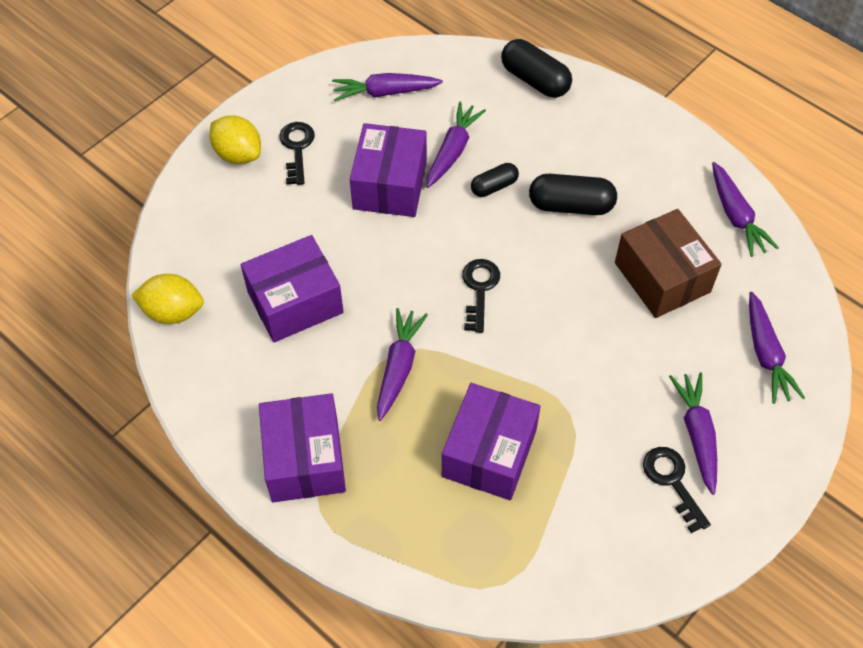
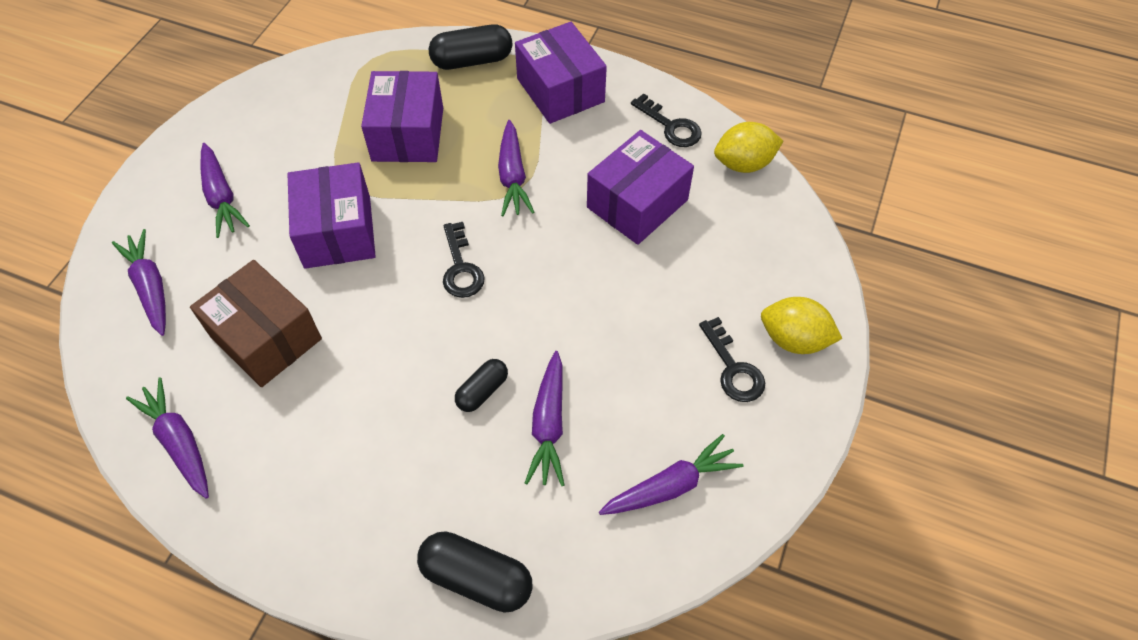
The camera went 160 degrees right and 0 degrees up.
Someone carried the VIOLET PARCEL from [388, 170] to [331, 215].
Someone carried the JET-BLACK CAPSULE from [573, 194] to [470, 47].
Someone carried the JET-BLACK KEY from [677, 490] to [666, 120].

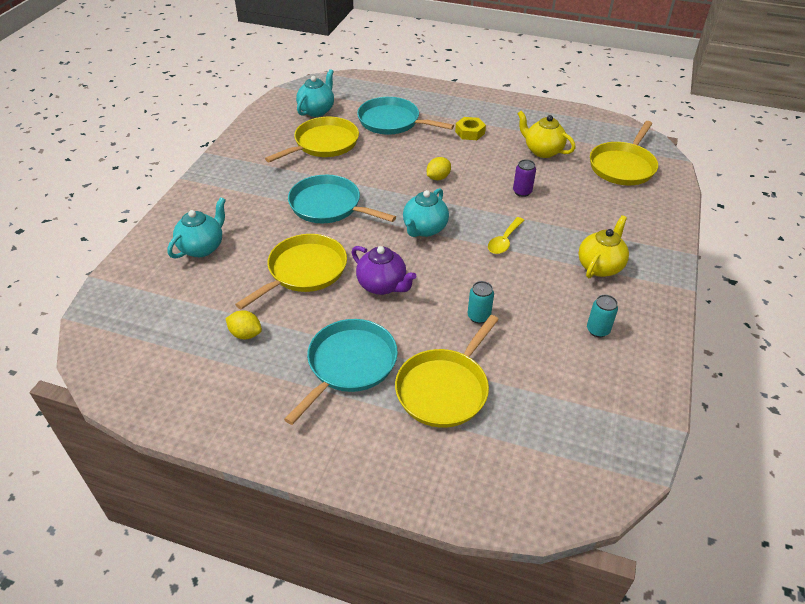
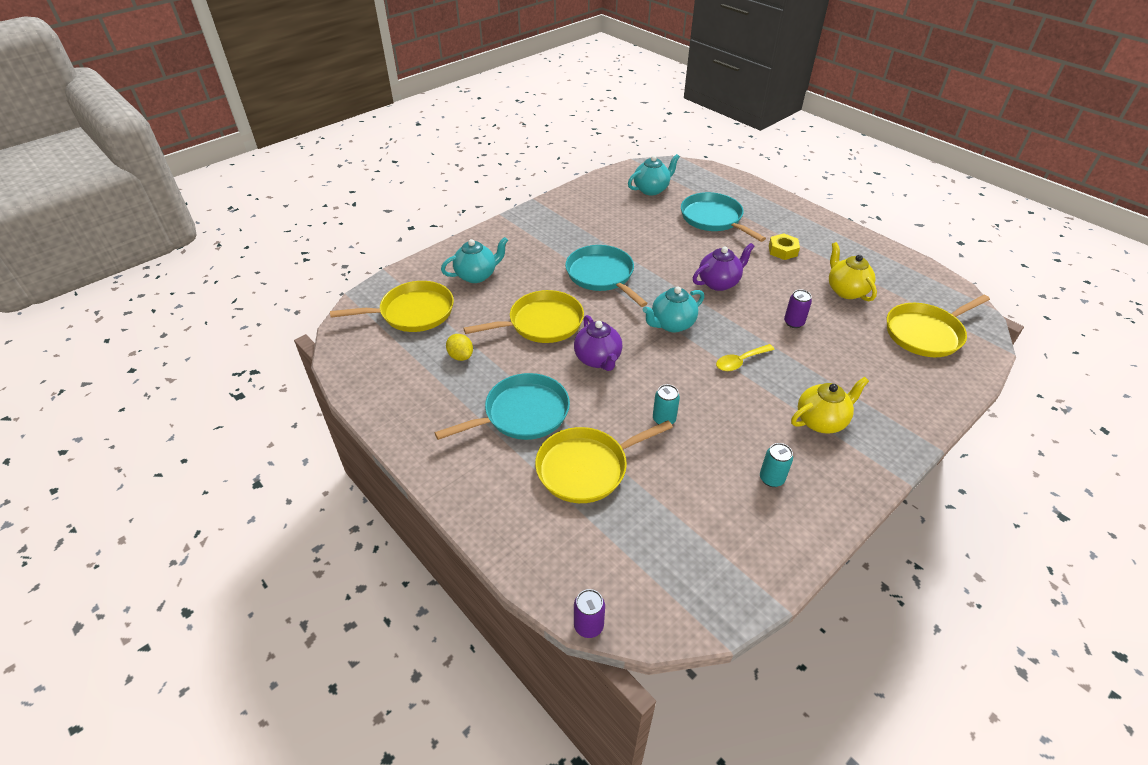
The camera went 30 degrees right and 0 degrees up.
Someone put down the VIOLET SODA CAN at [589, 613].
Someone carried the GOLDEN PAN from [312, 139] to [392, 306].
Someone swapped the GOLDEN CITRUS FRUIT at [439, 168] for the VIOLET TEA POT at [724, 267].

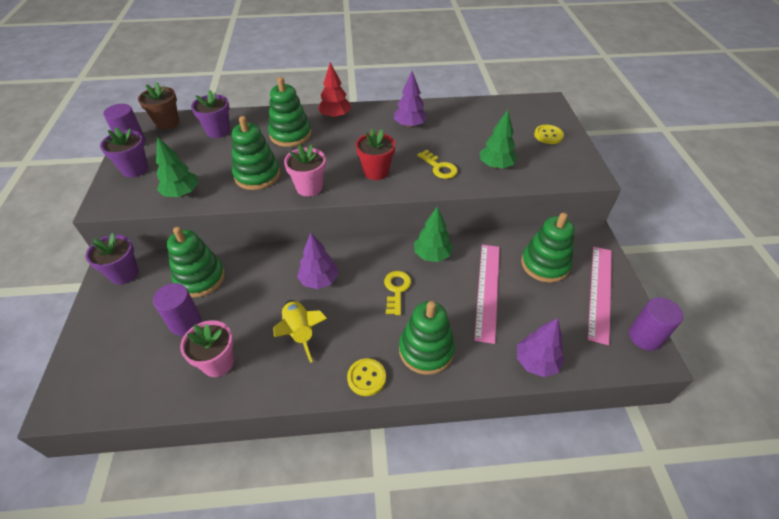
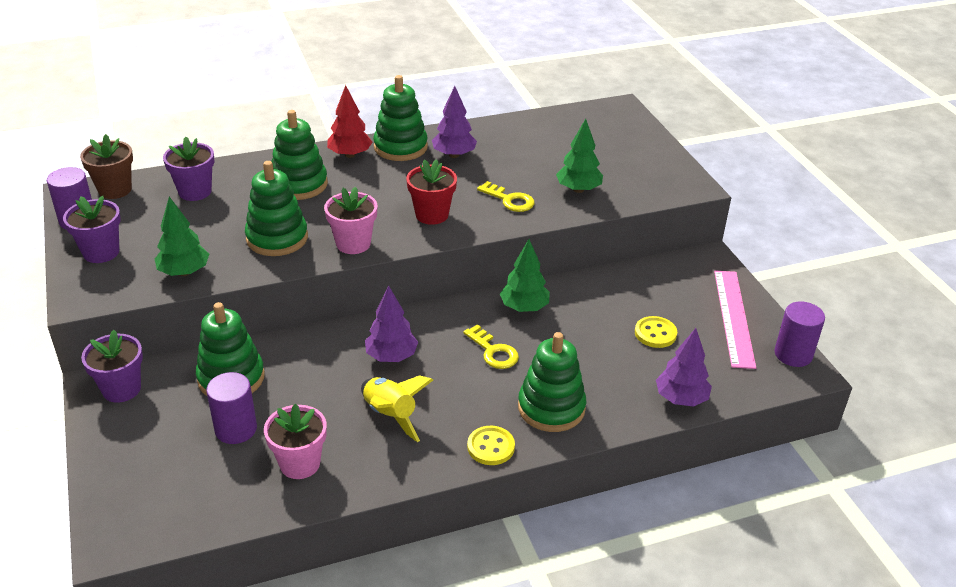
The camera went 15 degrees left and 10 degrees down.
Someone took away the ROSY RULER at [487, 294].
Someone carried the LEAF-GREEN RING STACKER from [547, 248] to [400, 118].
Someone carried the GOLDEN SHIRT BUTTON from [549, 134] to [656, 332].
Someone rotated the GOLDEN KEY at [397, 293] by 150 degrees clockwise.

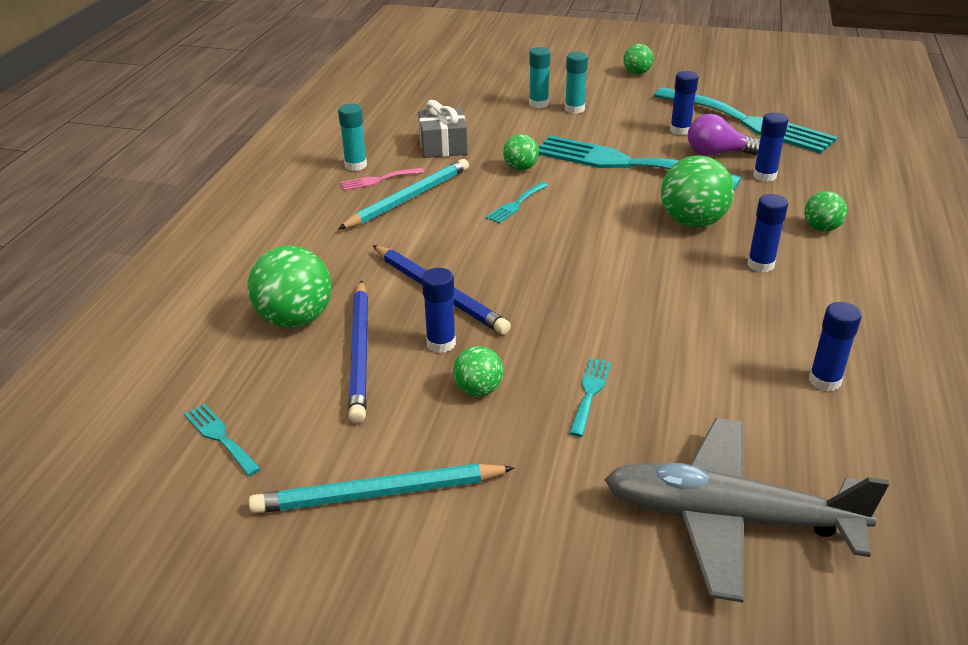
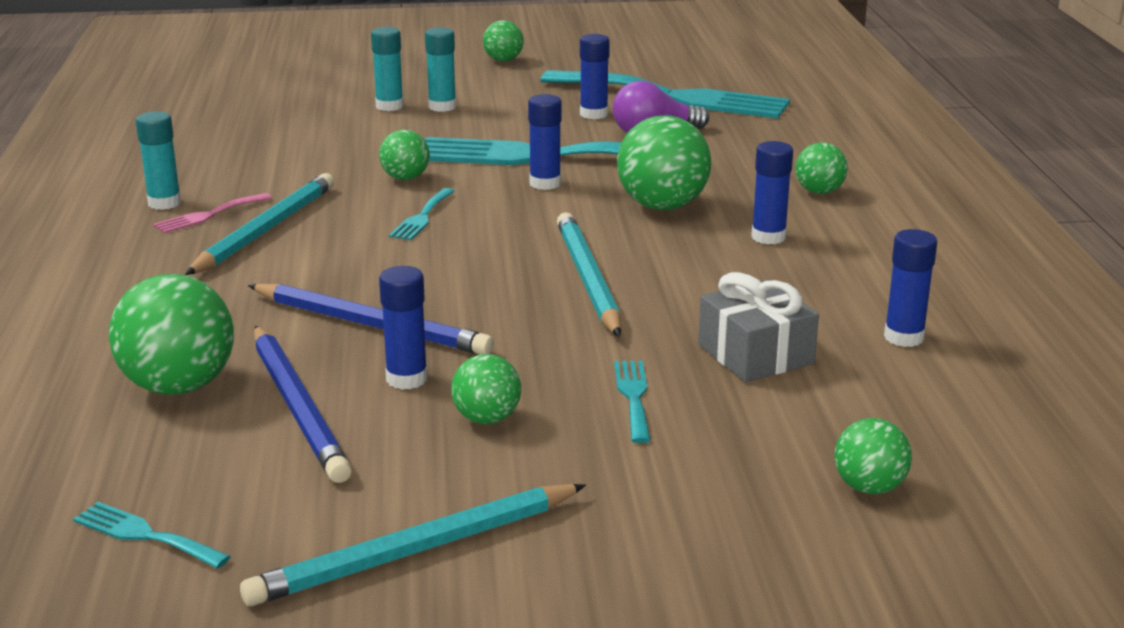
The camera went 20 degrees left and 10 degrees down.
Someone put down the AQUA LEAD PENCIL at [589, 274].
Someone carried the GREY WRAPPED GIFT from [443, 129] to [758, 327].
Someone carried the BLUE GLUE STICK from [770, 147] to [545, 142].
Someone swapped the GREY PLANE at [746, 510] for the LEAF-GREEN PLAY BALL at [873, 456].

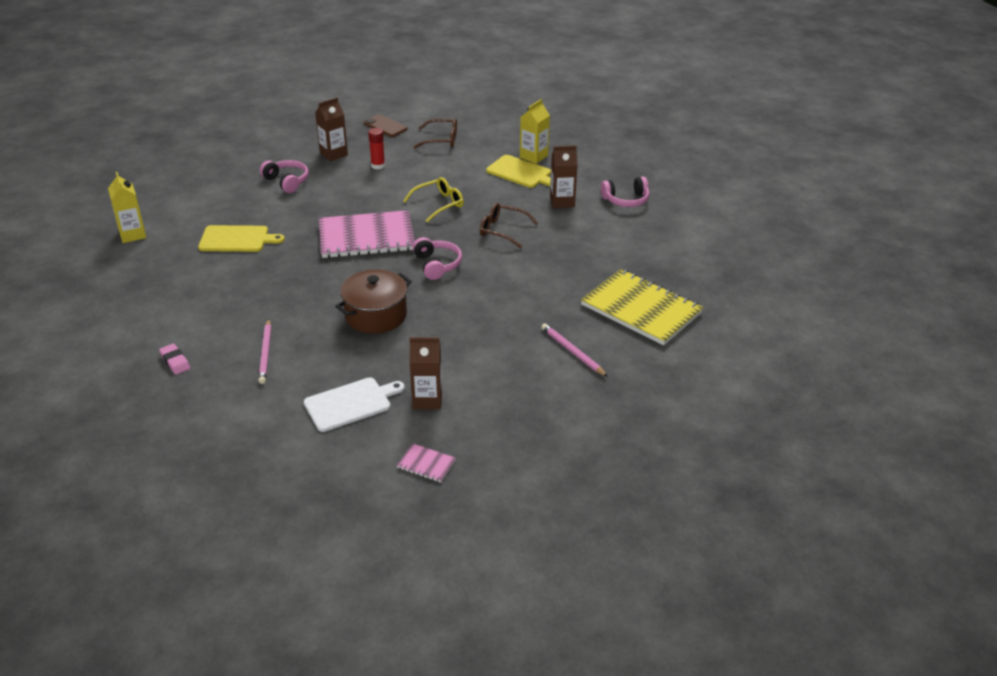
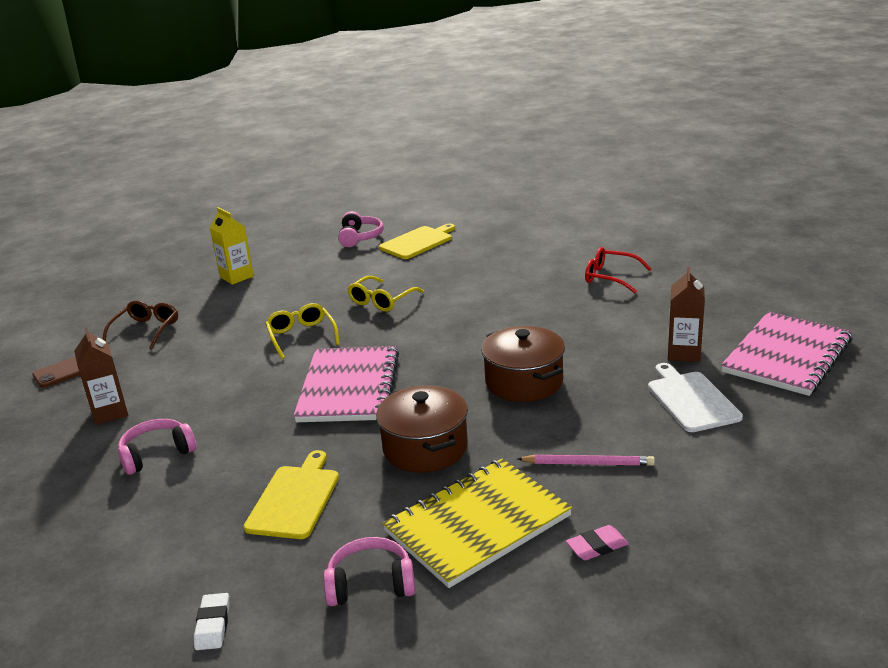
The camera went 75 degrees left and 10 degrees down.
Someone took away the CRIMSON GLUE STICK at [376, 148].
Someone took away the DARK BROWN JUICE CARTON at [564, 176].
Someone put down the DARK BROWN STOCKPOT at [422, 428].
Someone carried the ROSY HEADPHONES from [437, 258] to [369, 571].
Someone carried the GOLDEN CUTTING BOARD from [518, 171] to [417, 241].
Someone carried the GOLDEN NOTEPAD from [642, 307] to [477, 523].
Someone swapped the GOLDEN JUICE CARTON at [127, 207] for the SNOW-WHITE GUM ERASER at [212, 621].
Someone swapped the ROSY LEAD PENCIL at [574, 350] for the CRIMSON EYEGLASSES at [618, 270].
Someone repainted the DARK BROWN EYEGLASSES at [509, 226], which became the GOLDEN EYEGLASSES at [385, 294].
Someone scaled the ROSY NOTEPAD at [426, 463] by 2.41.

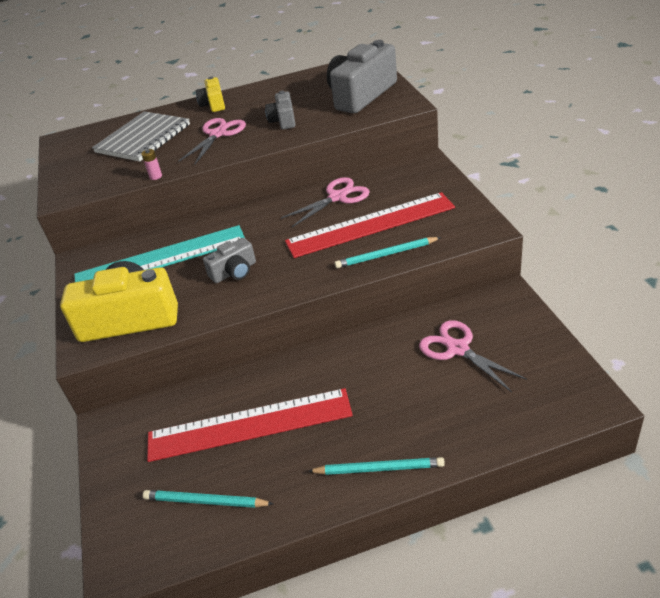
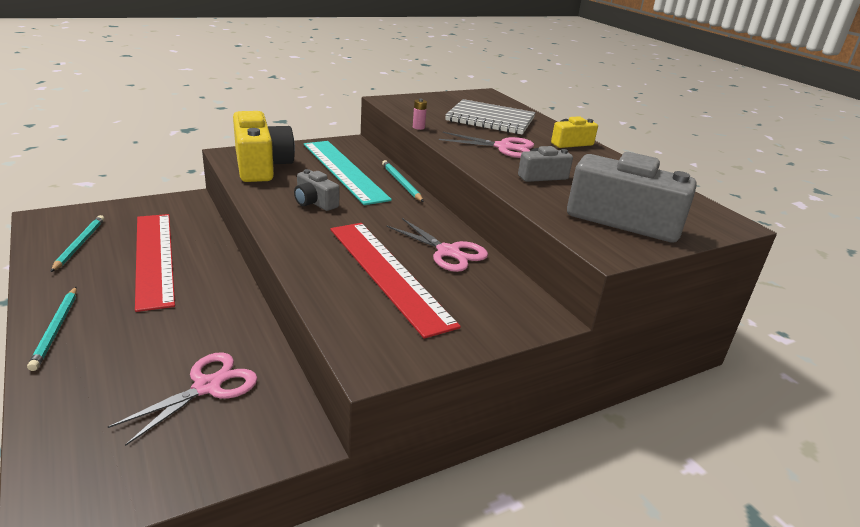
The camera went 70 degrees right and 10 degrees down.
Someone carried the AQUA LEAD PENCIL from [388, 252] to [403, 181].

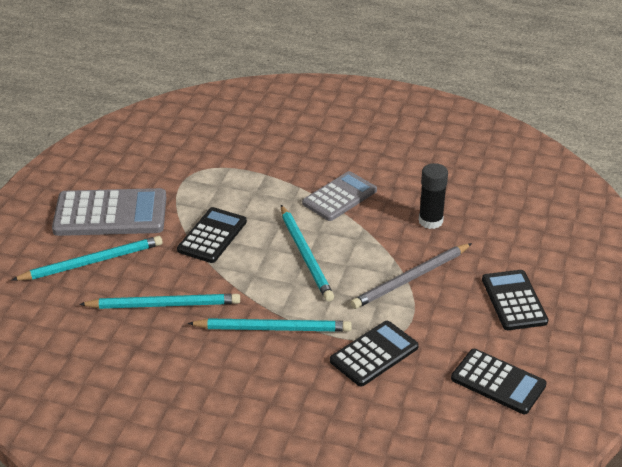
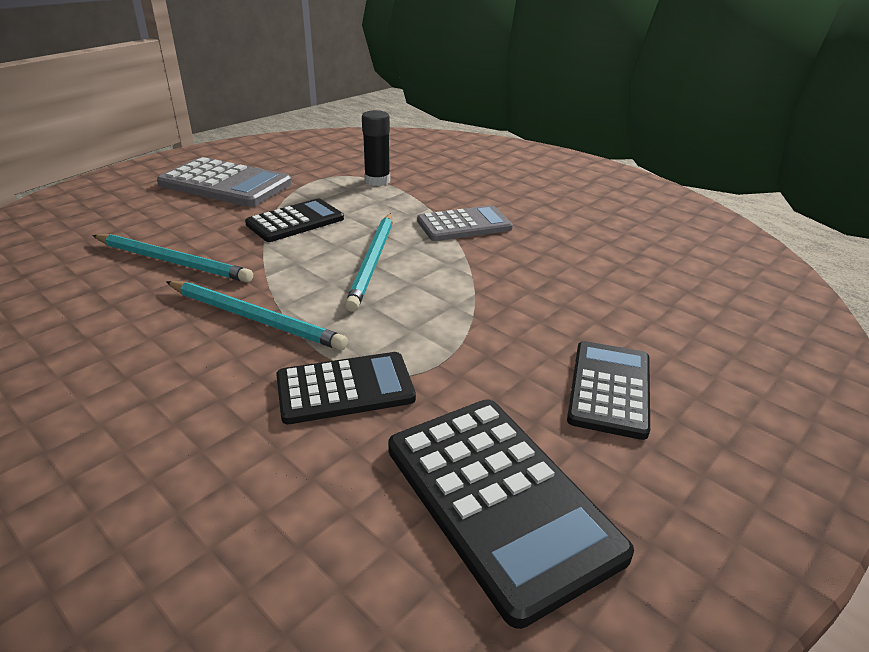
The camera went 25 degrees right and 5 degrees down.
Someone took away the AQUA LEAD PENCIL at [87, 258].
Someone took away the GREY LEAD PENCIL at [411, 276].
Someone carried the JET-BLACK GLUE STICK from [433, 196] to [376, 148].
Someone scaled the JET-BLACK ADDING MACHINE at [499, 381] by 1.52.

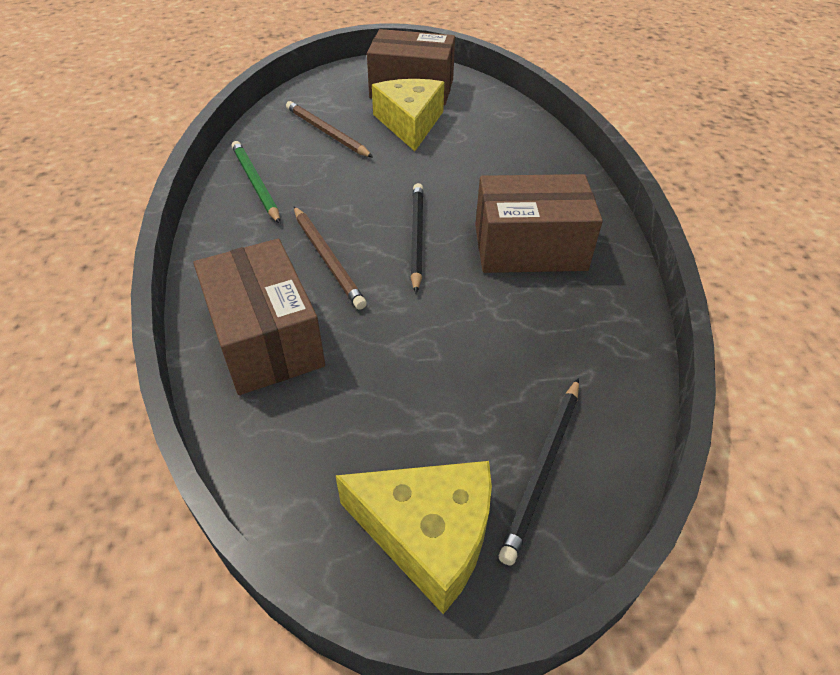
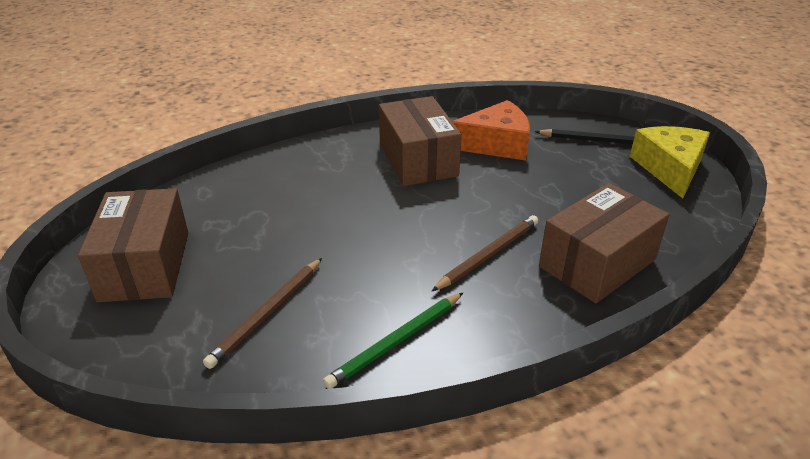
The camera went 105 degrees left and 10 degrees down.
Someone took away the GOLDEN CHEESE WEDGE at [408, 115].
Someone took away the JET-BLACK LEAD PENCIL at [417, 238].
Someone put down the ORANGE CHEESE WEDGE at [491, 130].

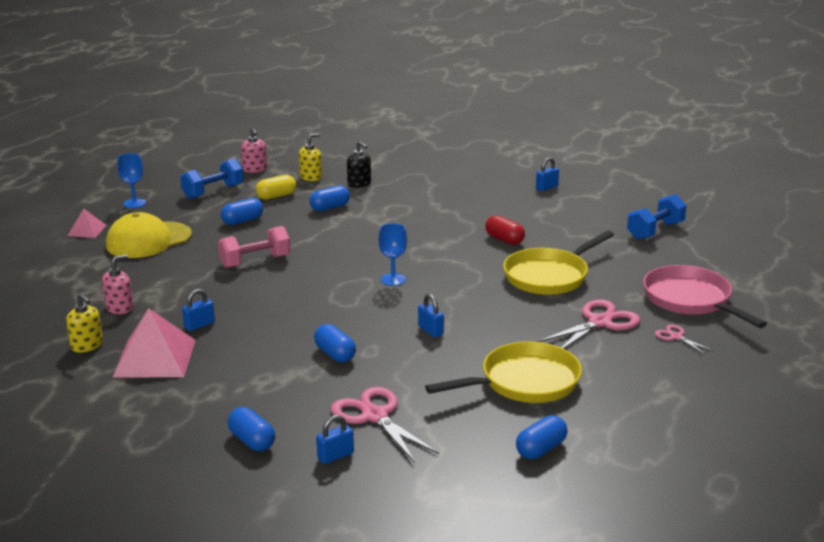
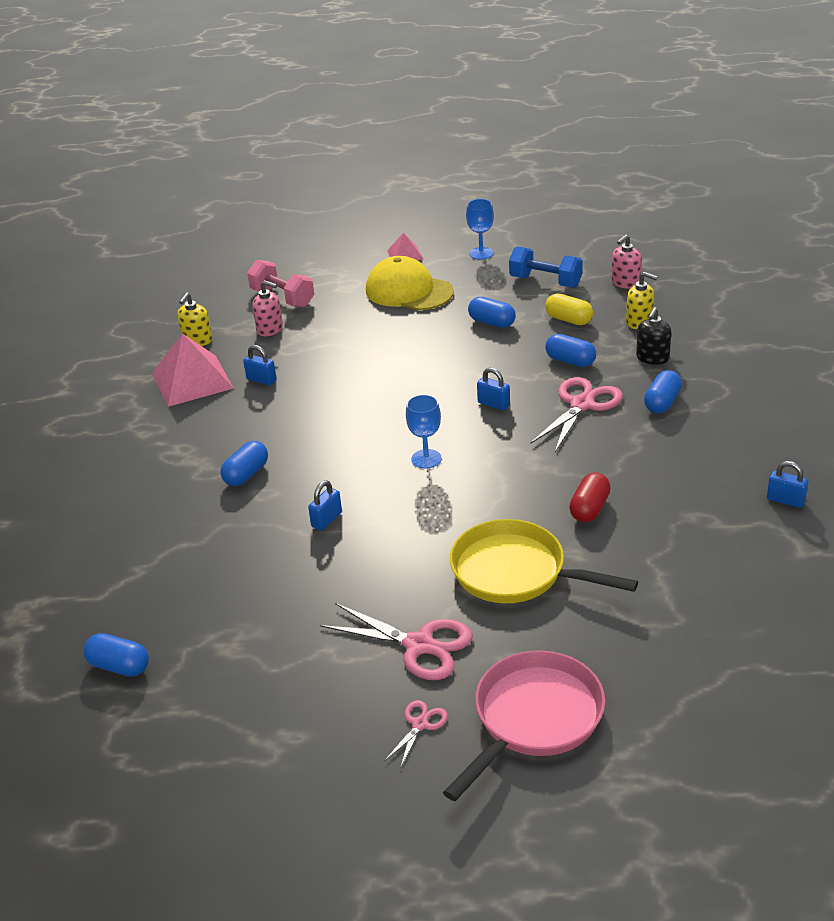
The camera went 70 degrees right and 10 degrees up.
Someone took away the GOLDEN PAN at [503, 372].
Someone took away the BLUE HAND WEIGHT at [657, 217].
Someone carried the ROSY HAND WEIGHT from [254, 247] to [280, 283].
Someone carried the BLUE CAPSULE from [251, 429] to [663, 391].
Someone carried the BLUE LOCK from [335, 439] to [493, 389].
Someone carried the ROSY SHEARS from [385, 425] to [576, 414].

